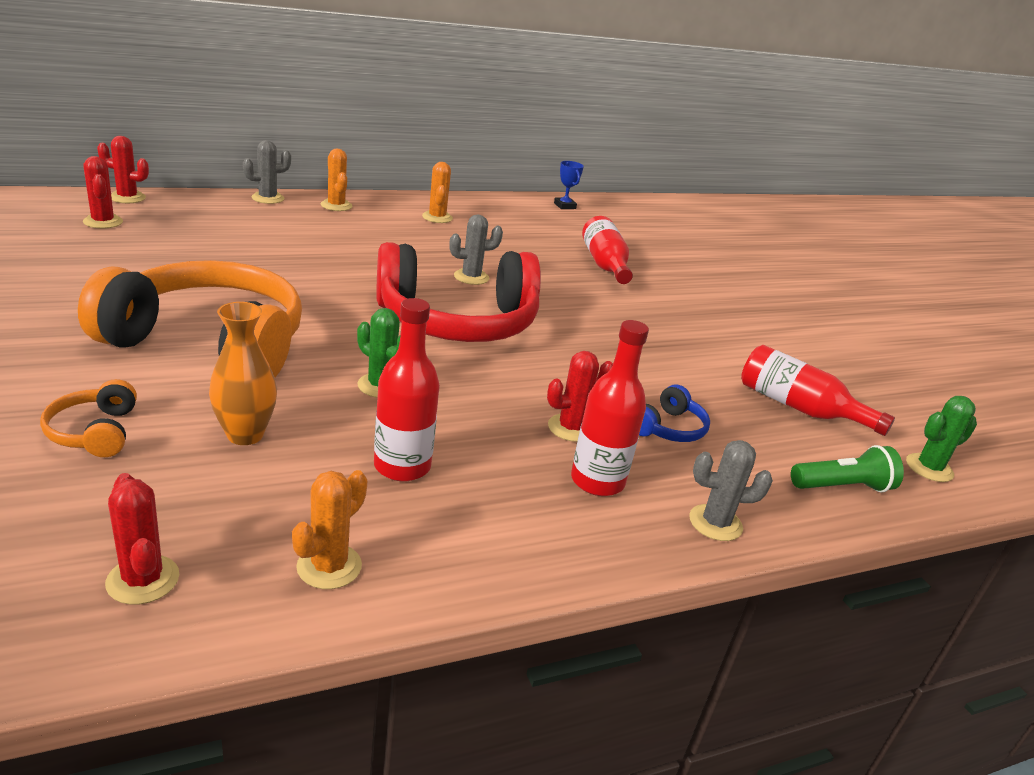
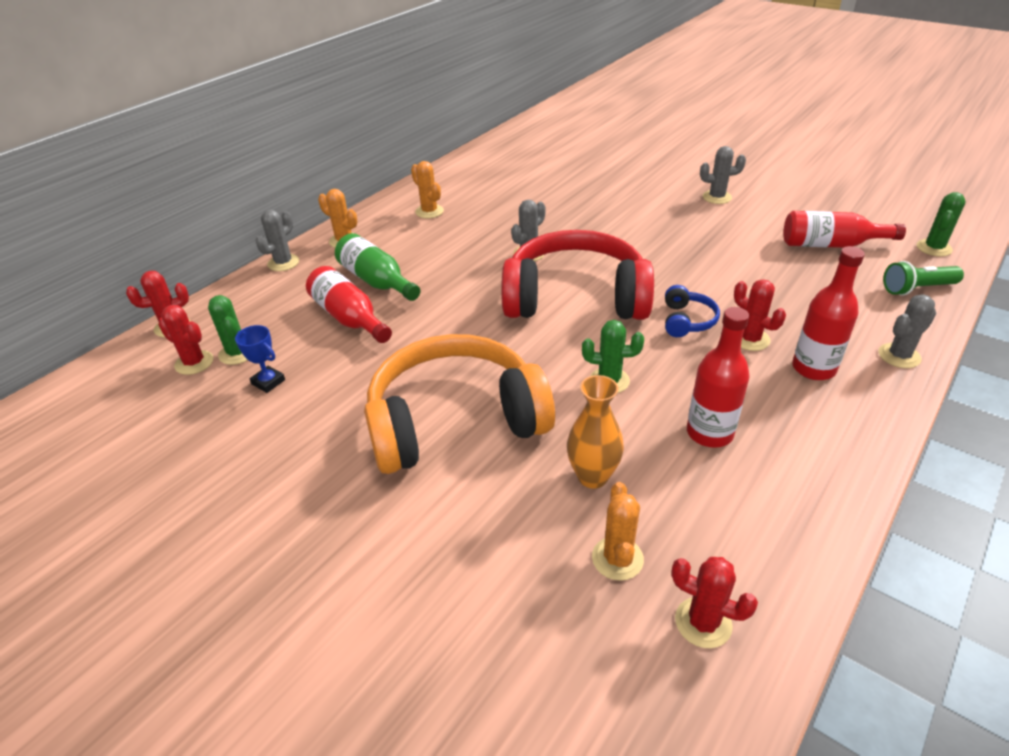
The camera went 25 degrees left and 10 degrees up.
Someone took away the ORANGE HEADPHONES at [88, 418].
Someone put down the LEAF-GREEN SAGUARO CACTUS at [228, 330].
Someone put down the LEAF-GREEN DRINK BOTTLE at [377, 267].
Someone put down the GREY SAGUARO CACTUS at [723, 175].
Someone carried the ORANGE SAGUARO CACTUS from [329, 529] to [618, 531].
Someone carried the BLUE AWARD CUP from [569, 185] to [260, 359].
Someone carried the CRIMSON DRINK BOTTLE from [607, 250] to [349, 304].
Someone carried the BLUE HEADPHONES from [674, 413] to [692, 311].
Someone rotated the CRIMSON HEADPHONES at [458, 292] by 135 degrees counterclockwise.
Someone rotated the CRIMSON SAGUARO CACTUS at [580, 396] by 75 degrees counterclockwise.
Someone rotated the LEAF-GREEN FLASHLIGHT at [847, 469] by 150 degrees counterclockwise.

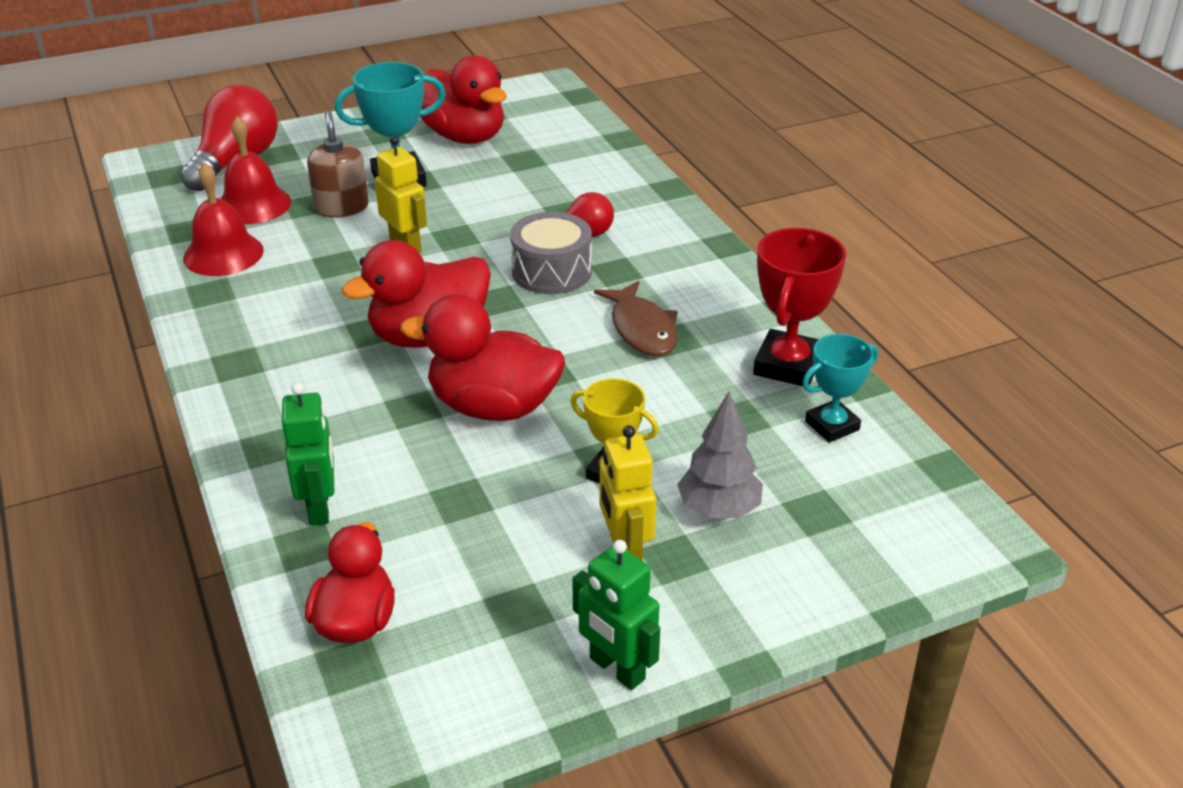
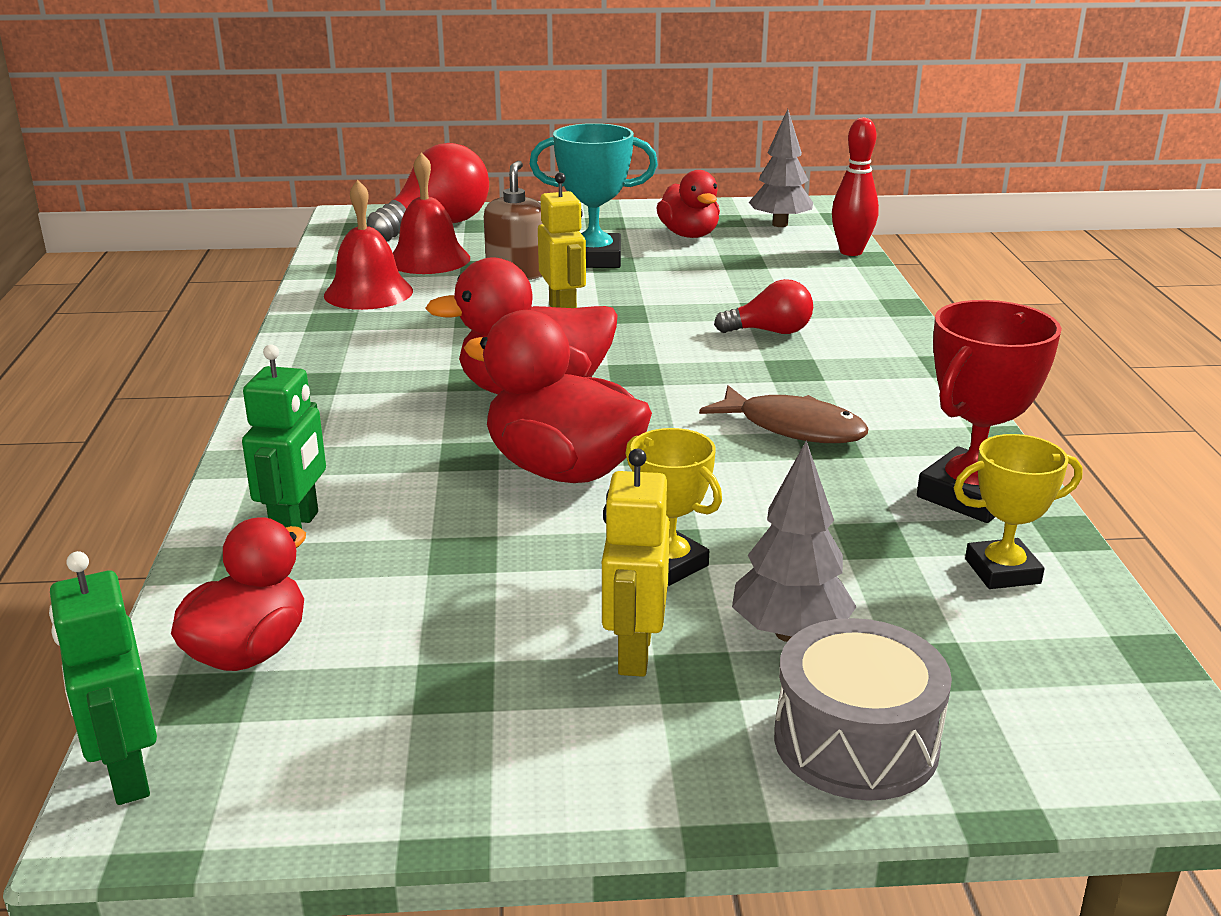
The camera went 20 degrees right and 10 degrees down.
Someone put down the GREY TOY TREE at [781, 168].
Someone put down the CRIMSON BOWLING PIN at [855, 186].
Someone carried the GREY TOY DRUM from [551, 253] to [863, 709].
Someone carried the LEAF-GREEN ROBOT FIGURE from [616, 615] to [103, 678].
Someone repainted the AQUA AWARD CUP at [840, 388], which became the GOLDEN AWARD CUP at [1018, 511].
Someone rotated the DARK BROWN FISH FIGURE at [636, 318] by 60 degrees counterclockwise.
Someone scaled the CRIMSON TOY DUCK at [463, 99] by 0.66.

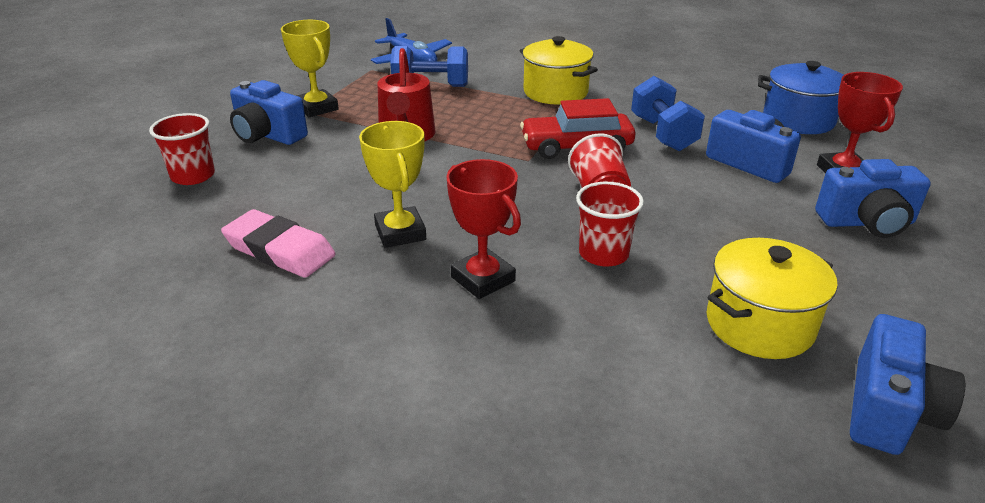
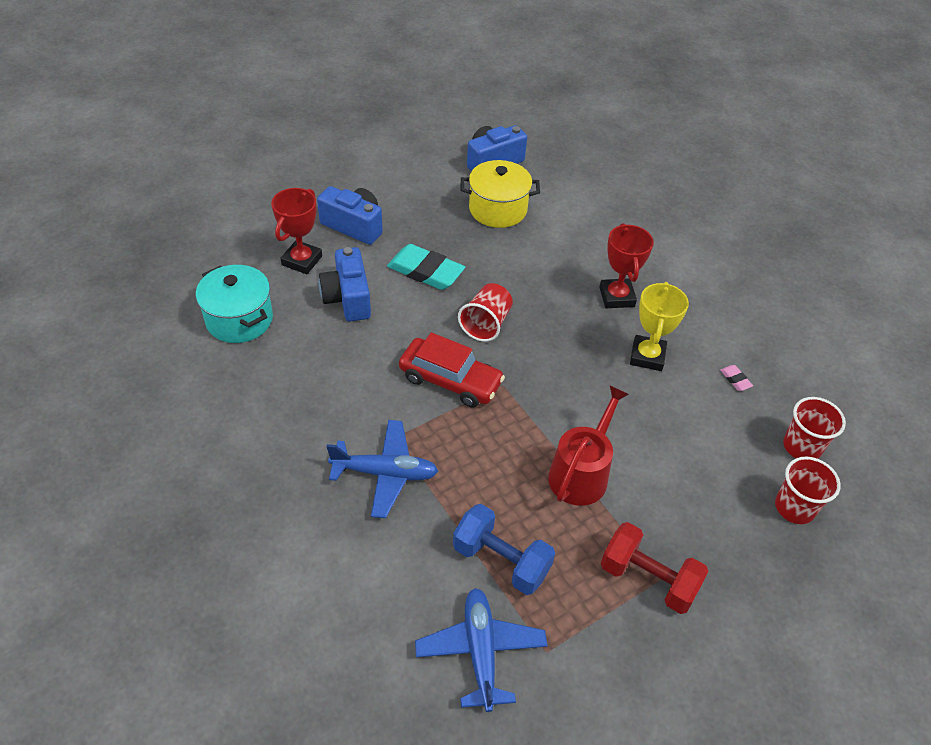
The camera went 150 degrees left and 15 degrees up.
Someone took away the BLUE CAMERA at [269, 112].
Someone took away the BLUE HAND WEIGHT at [668, 113].
Someone put down the AQUA GUM ERASER at [426, 267].
Someone carried the CRIMSON TUMBLER from [610, 224] to [814, 428].
Someone swapped the GOLDEN AWARD CUP at [310, 68] for the CRIMSON HAND WEIGHT at [655, 568].
Someone swapped the GOLDEN STOCKPOT at [559, 70] for the BLUE PLANE at [382, 469].
Someone repainted the BLUE STOCKPOT at [800, 97], which became the AQUA STOCKPOT at [234, 304].
Someone scaled the ROSY GUM ERASER at [278, 243] by 0.42.

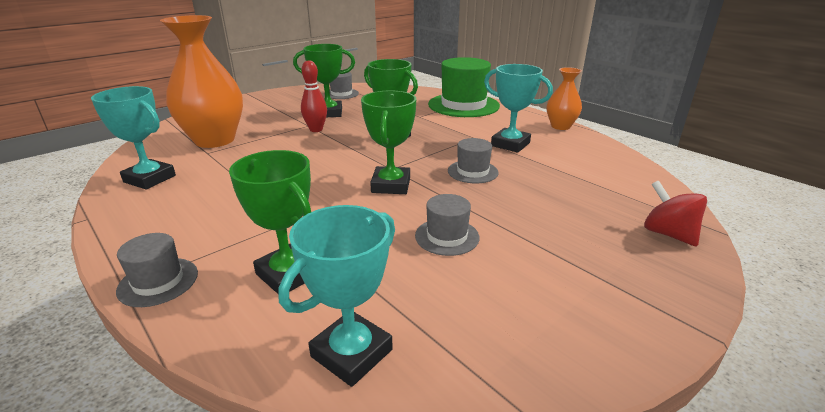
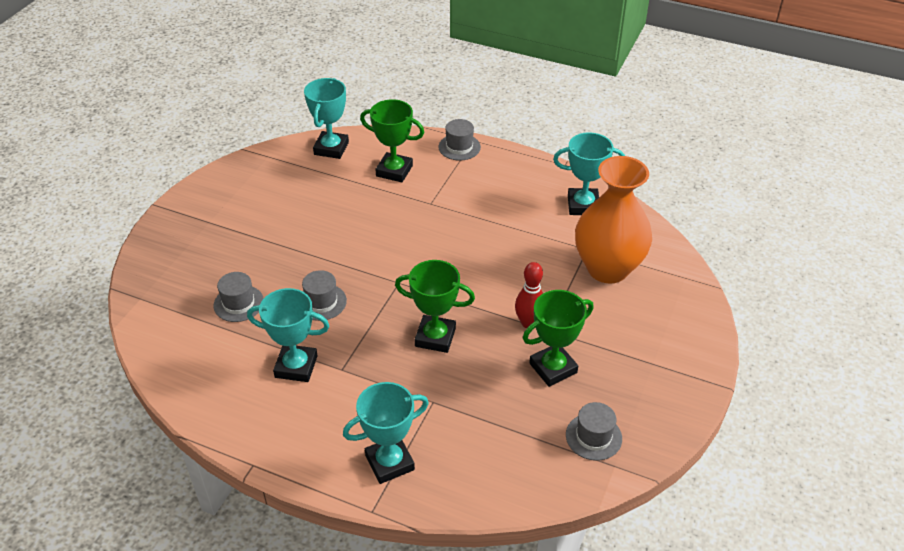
The camera went 155 degrees right and 15 degrees up.
Someone took away the LEAF-GREEN AWARD CUP at [388, 142].
Someone took away the ORANGE TALL VASE at [564, 98].
Someone took away the CRIMSON WHIRLIGIG at [675, 214].
Someone carried the GREY TOP HAT from [447, 225] to [238, 297].
Someone swapped the LEAF-GREEN TOP HAT at [464, 87] for the AQUA AWARD CUP at [386, 433].

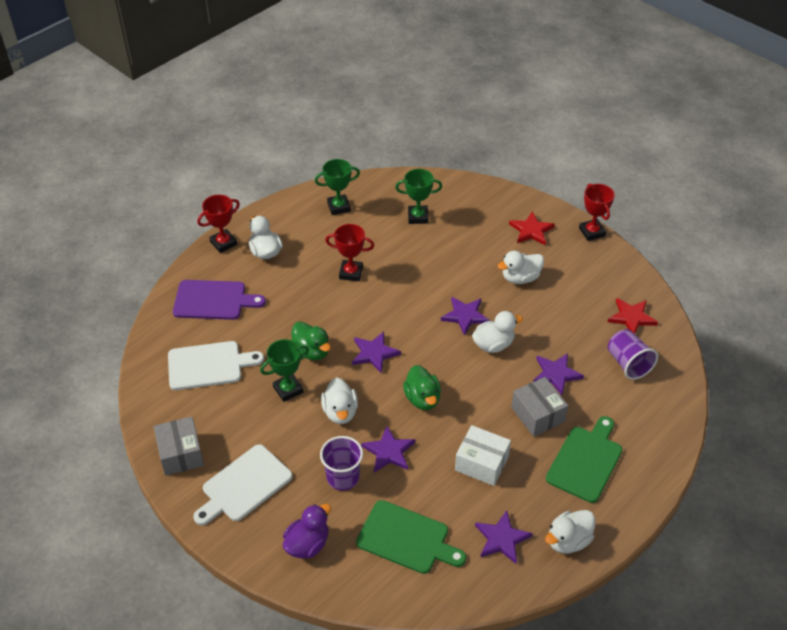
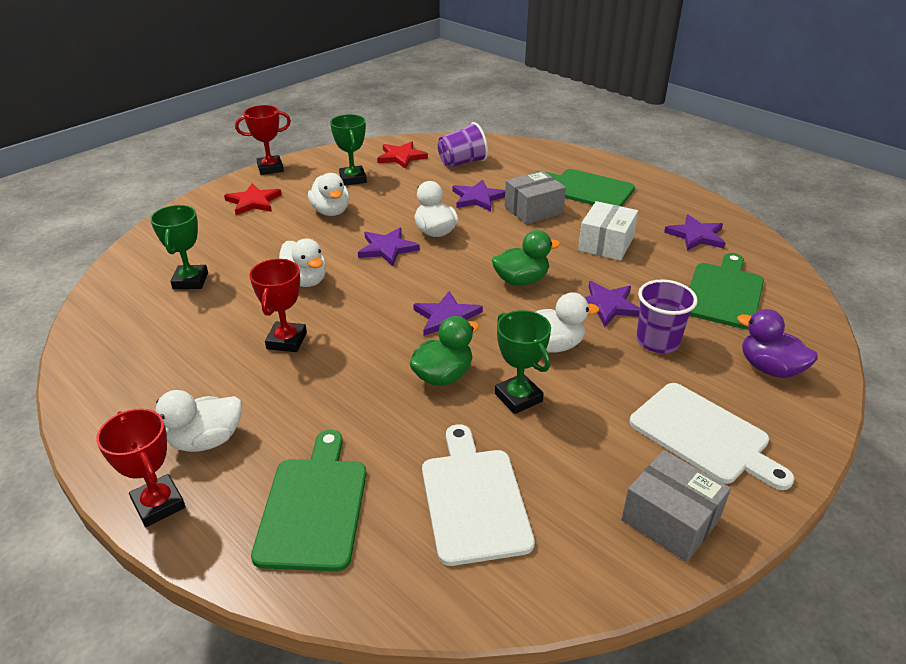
The camera went 90 degrees left and 10 degrees down.
Someone carried the LEAF-GREEN AWARD CUP from [337, 187] to [348, 149].
Someone carried the SNOW-WHITE TOY DUCK from [570, 531] to [302, 262].
Someone repainted the VIOLET CUTTING BOARD at [219, 300], which became the LEAF-GREEN CUTTING BOARD at [309, 501].
Someone rotated the GREY PARCEL at [179, 446] by 60 degrees clockwise.

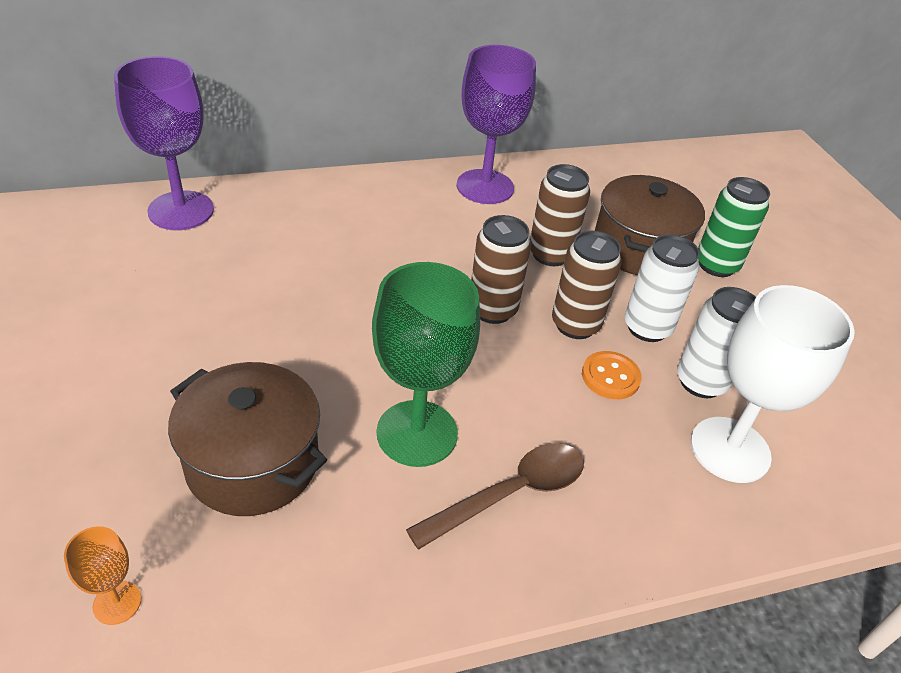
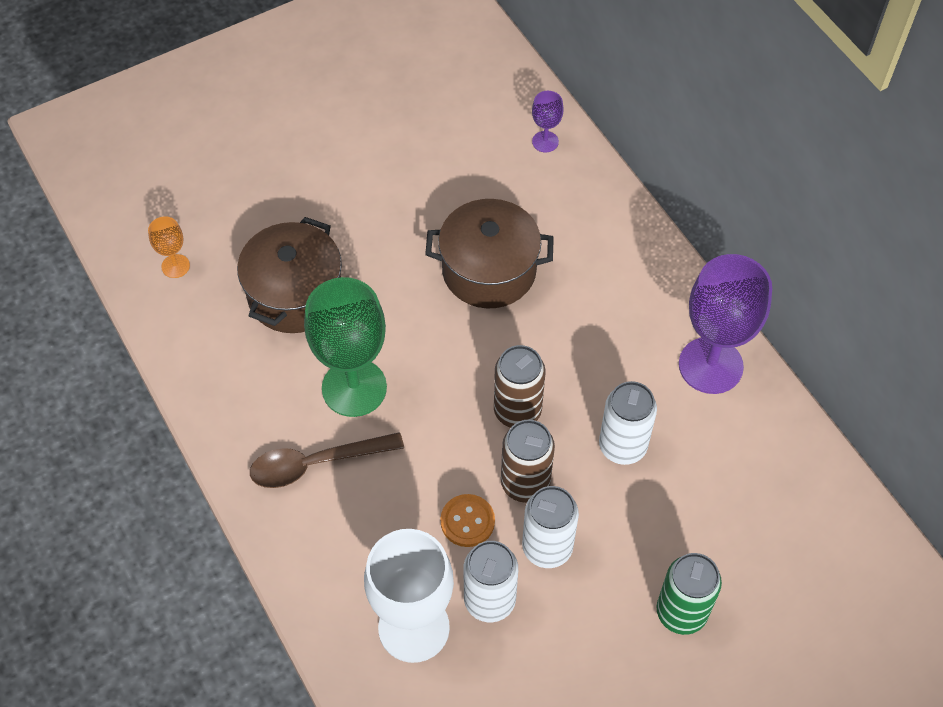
The camera went 80 degrees right and 15 degrees up.
Someone carried the DARK BROWN STOCKPOT from [650, 225] to [489, 253].
Someone repainted the DARK BROWN SODA CAN at [560, 215], which became the SNOW-WHITE SODA CAN at [628, 423].
Someone rotated the DARK BROWN SPOON at [495, 496] by 120 degrees clockwise.
Someone scaled the VIOLET CHALICE at [164, 143] by 0.45.

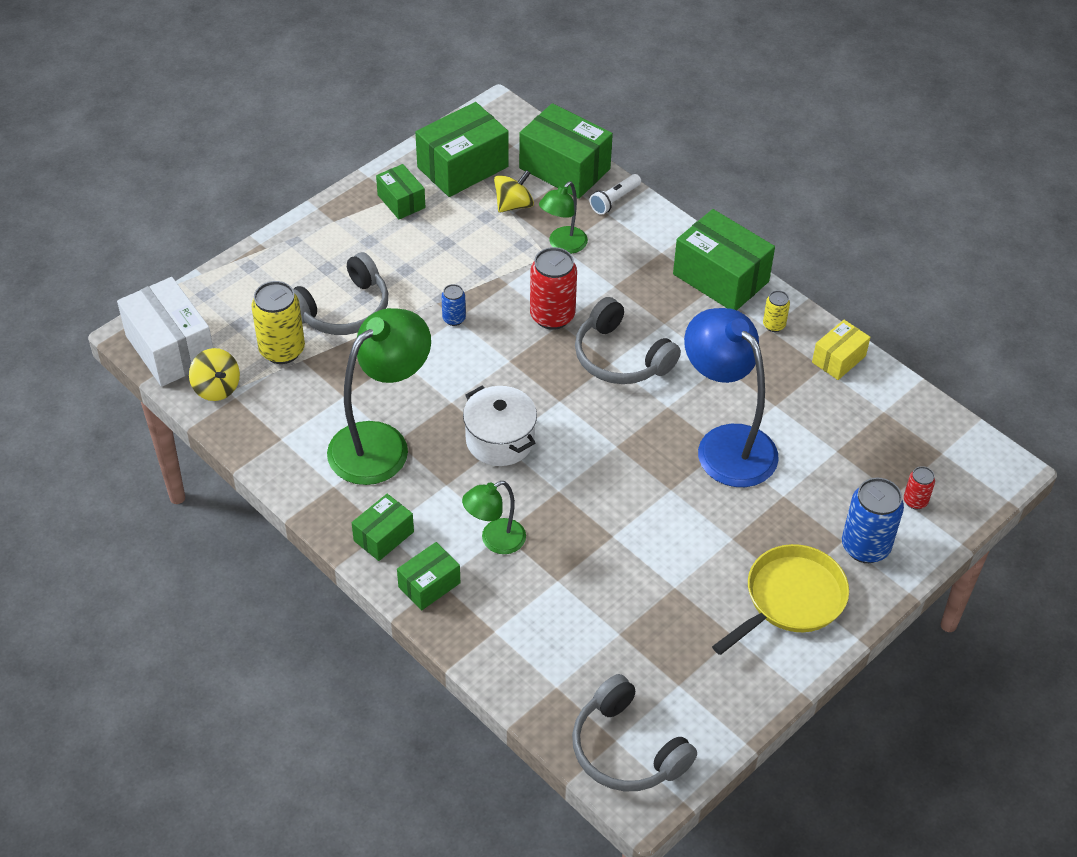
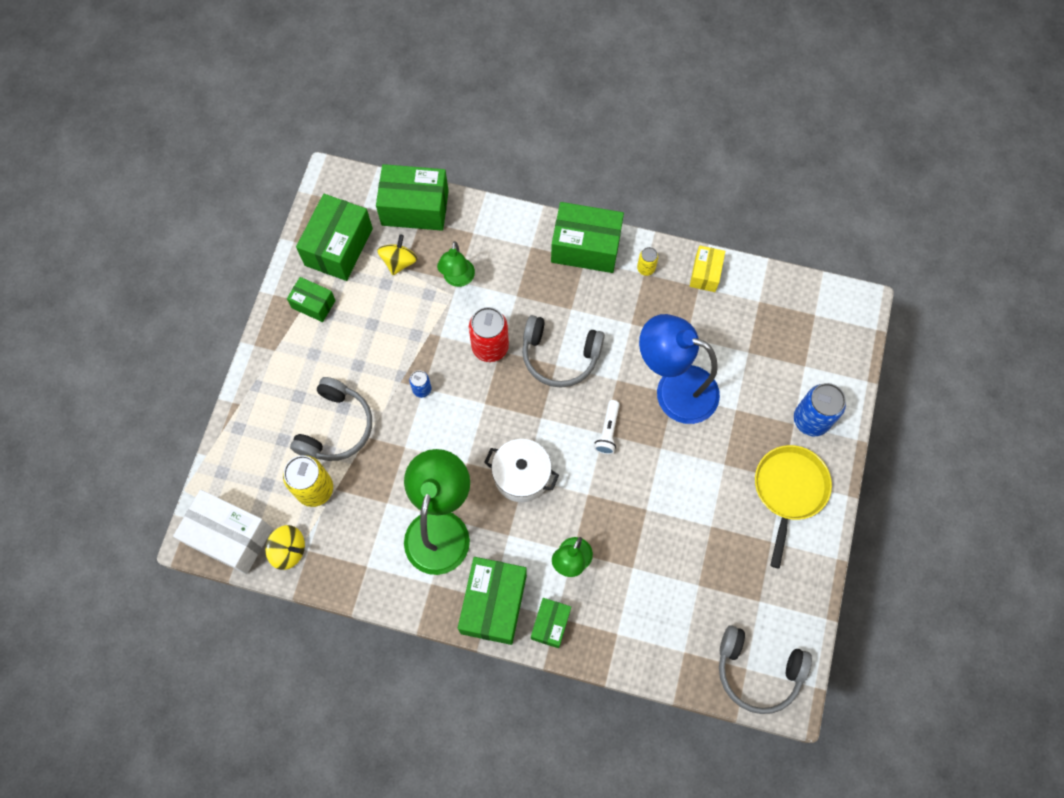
The camera went 30 degrees left and 20 degrees up.
Someone took away the CRIMSON SODA CAN at [919, 487].
Someone carried the SNOW-WHITE FLASHLIGHT from [615, 194] to [607, 427].
Someone scaled the LEAF-GREEN PARCEL at [383, 527] by 1.79.

